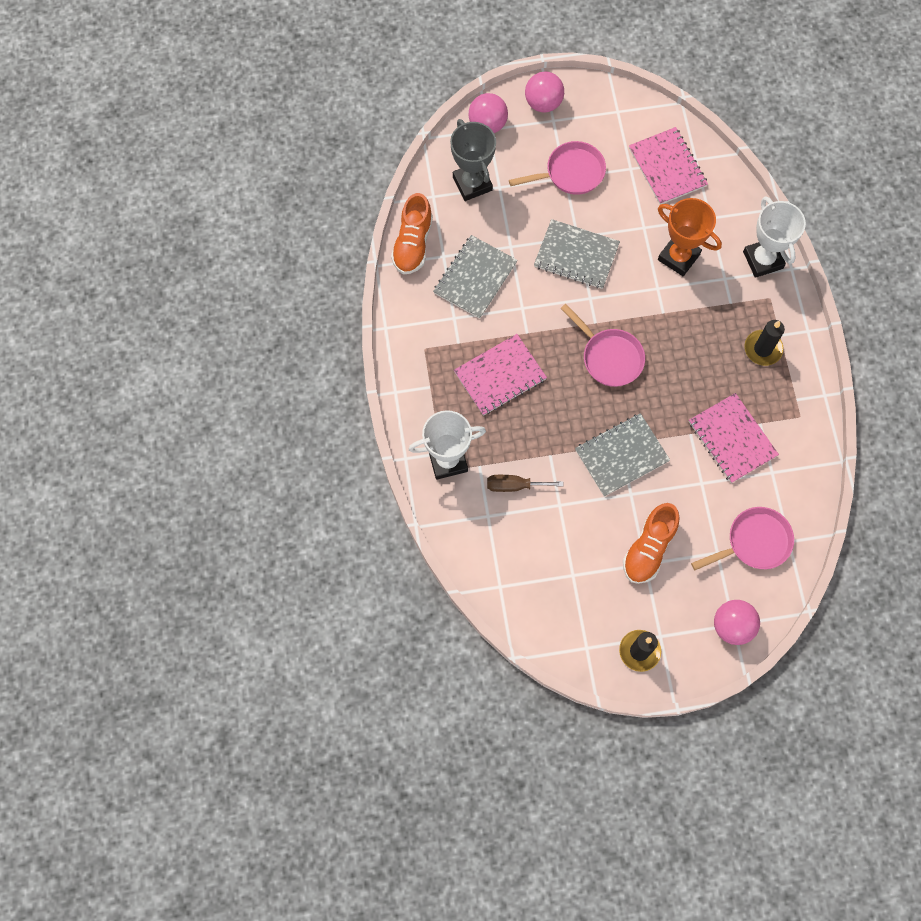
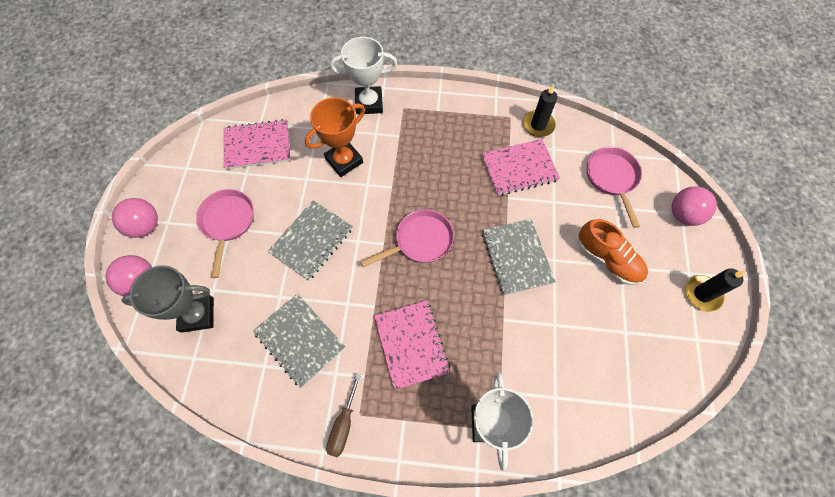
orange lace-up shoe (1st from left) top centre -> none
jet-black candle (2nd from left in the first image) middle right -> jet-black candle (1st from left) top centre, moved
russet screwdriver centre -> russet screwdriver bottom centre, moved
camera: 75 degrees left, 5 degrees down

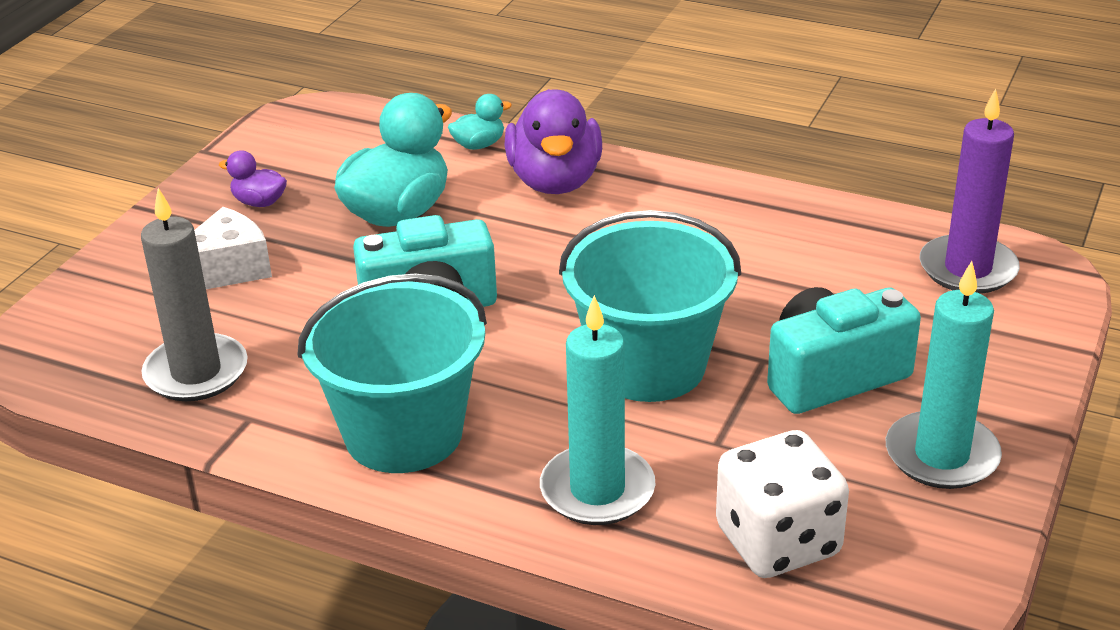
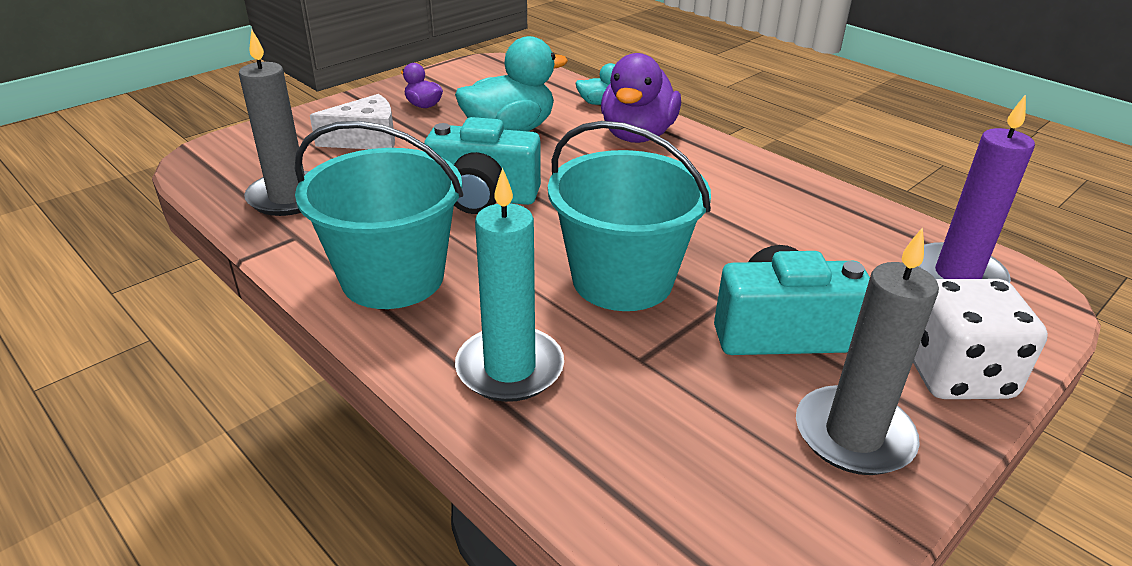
turquoise candle (2nd from left) middle right -> grey candle (2nd from left) middle right
white game die bottom right -> white game die middle right, moved
camera: 20 degrees right, 0 degrees up

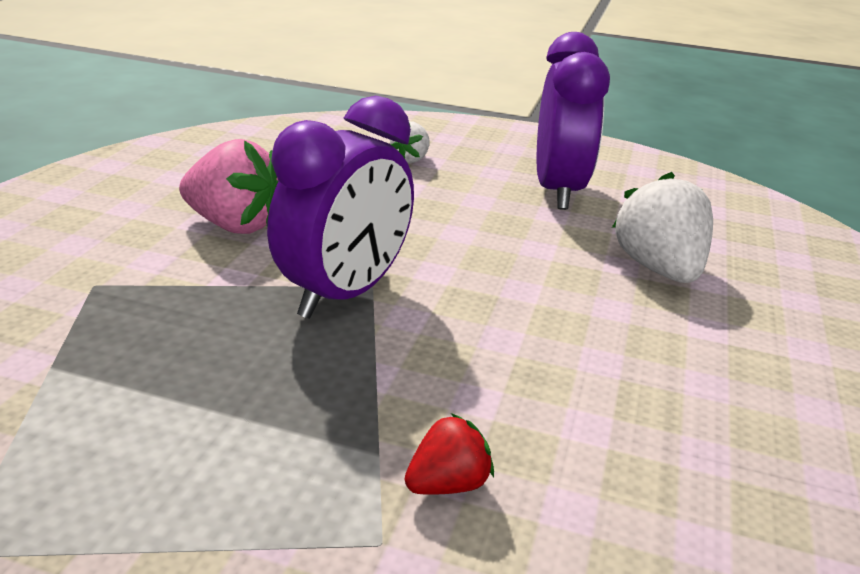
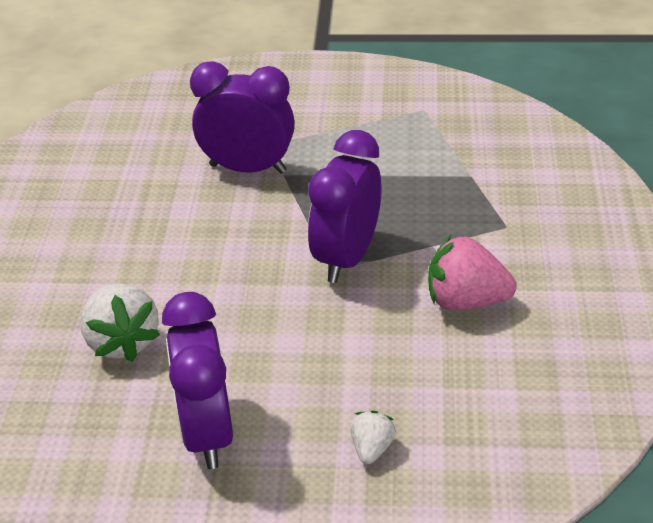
crimson berry bottom centre -> purple clock (2nd from left) top centre
camera: 170 degrees right, 10 degrees up

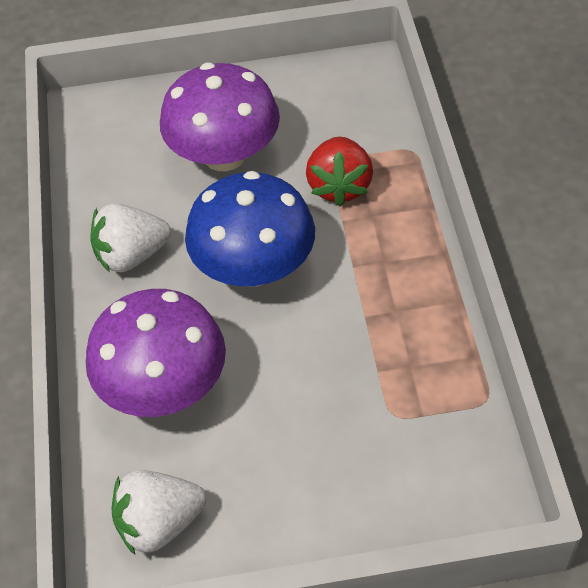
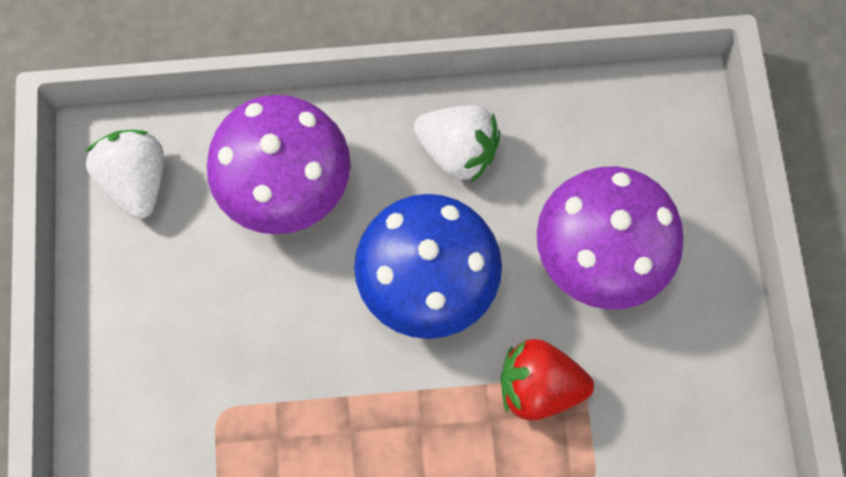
white berry (1st from left in the first image) middle left -> white berry (2nd from left) top centre, 135 degrees clockwise
camera: 90 degrees right, 20 degrees up

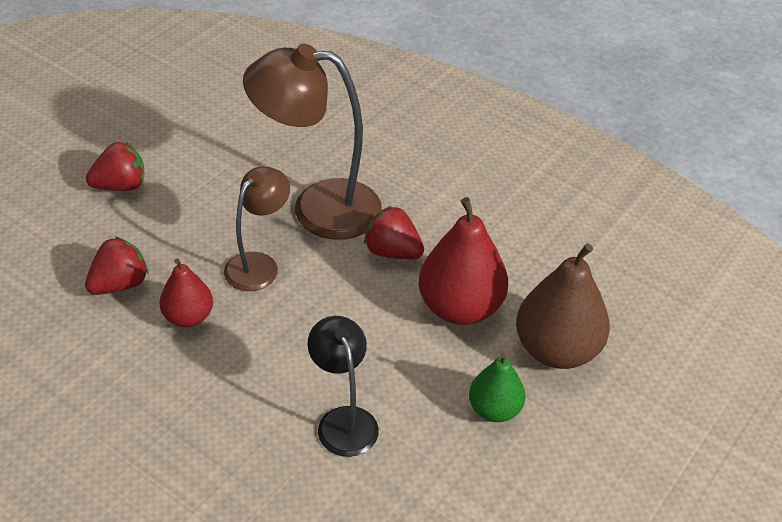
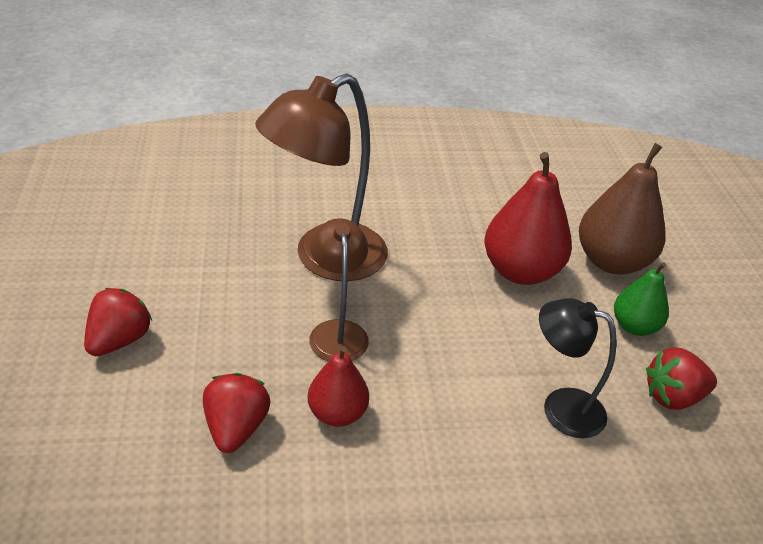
crimson berry (3rd from left) centre -> crimson berry (3rd from left) bottom right, moved
camera: 45 degrees left, 5 degrees down

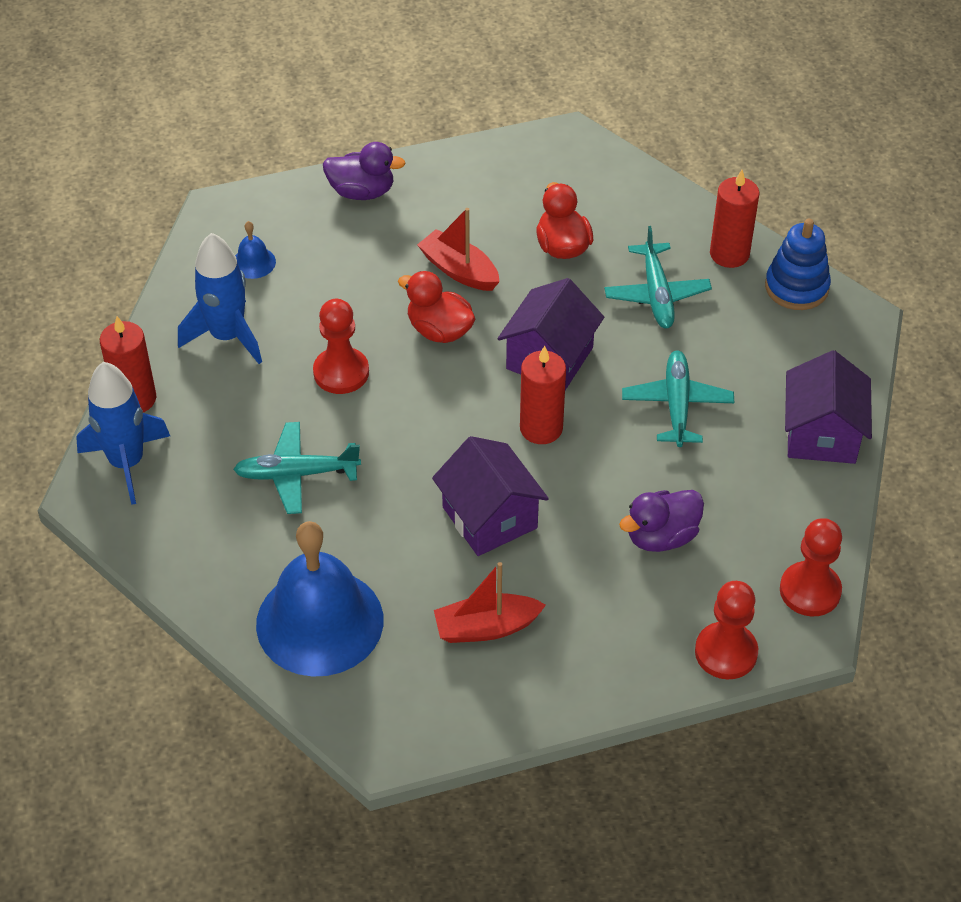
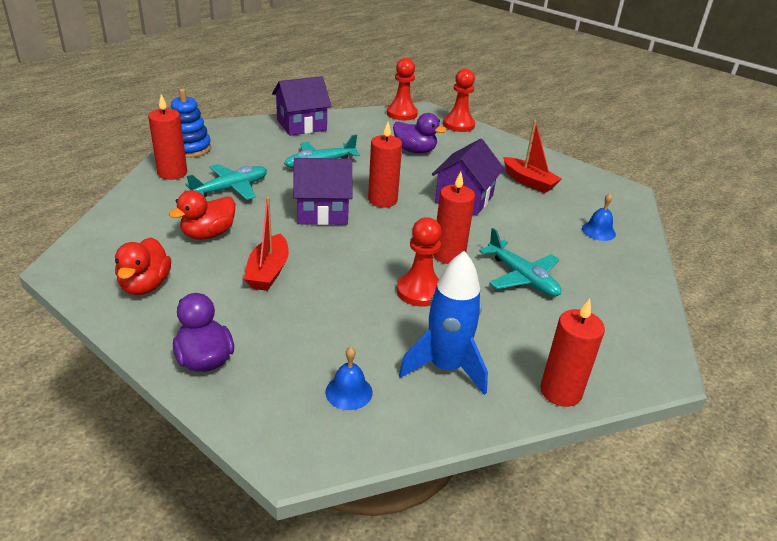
crimson toy duck (1st from left) centre -> crimson toy duck (1st from left) middle left, moved
royal blue toy rocket (1st from left) middle left -> none
royal blue bell (2nd from left) middle left -> royal blue bell (2nd from left) middle right, x0.40
none -> crimson candle (3rd from left) centre
camera: 125 degrees left, 15 degrees down

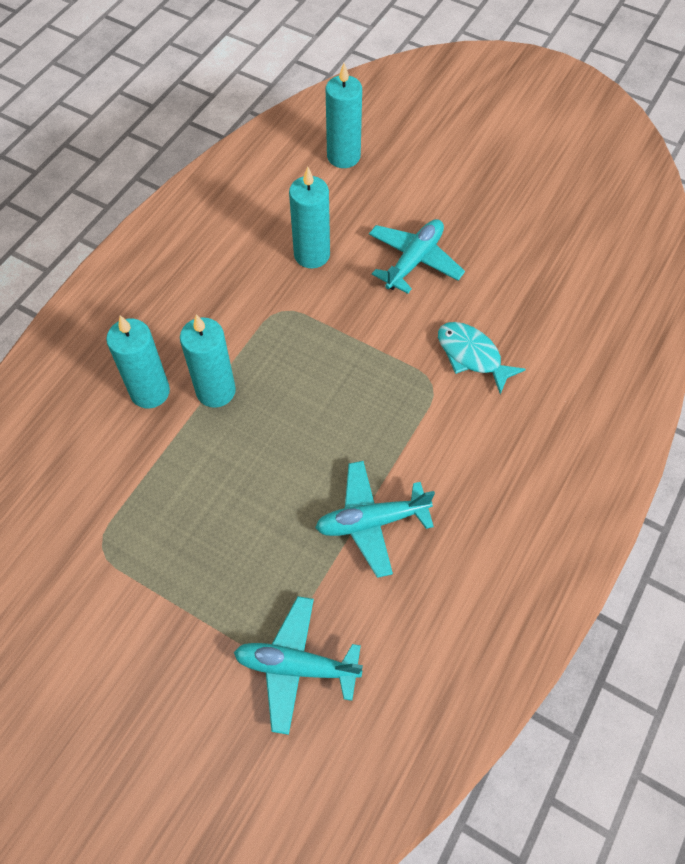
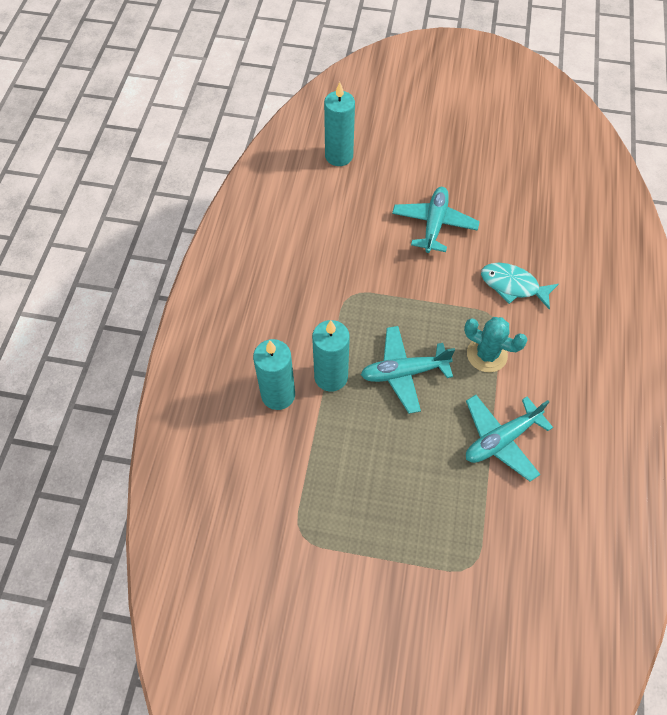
turquoise candle (3rd from left) top centre -> none
turquoise plane (1st from left) bottom centre -> turquoise plane (1st from left) centre, moved
none -> turquoise cactus middle right
camera: 20 degrees left, 0 degrees up

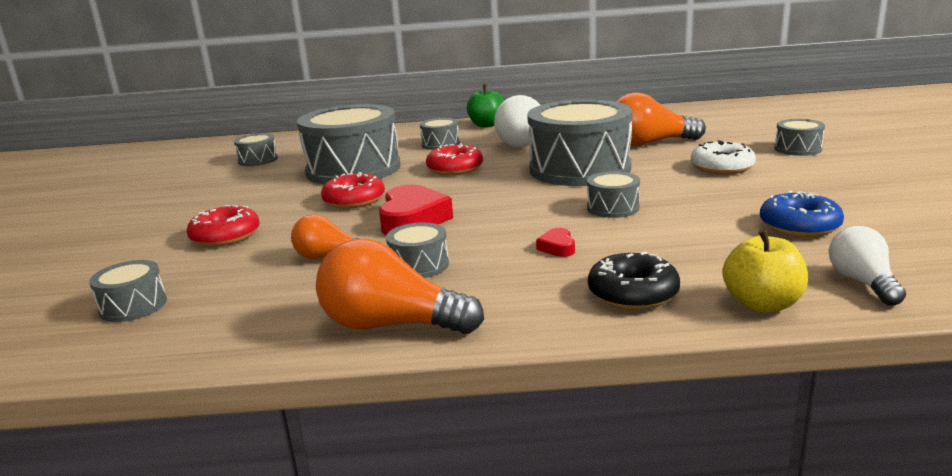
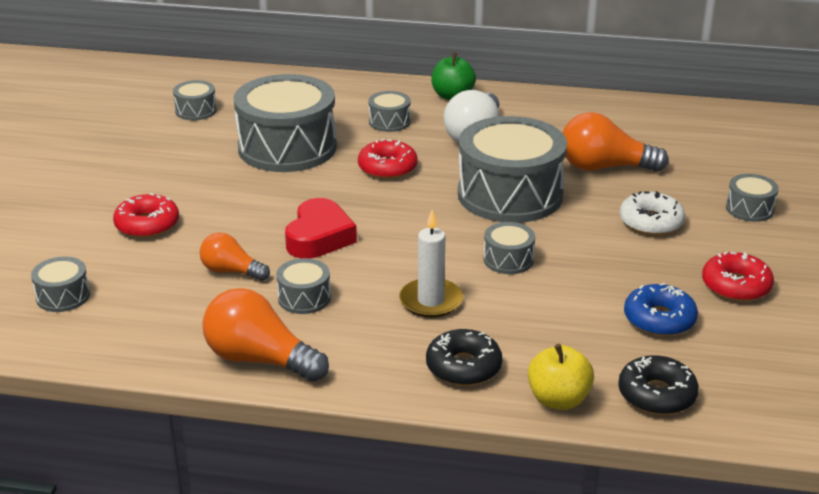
crimson donut (2nd from left in the first image) centre -> crimson donut (3rd from left) middle right, moved
white light bulb (2nd from left) middle right -> jet-black donut (2nd from left) bottom right
crimson heart shape (2nd from left) centre -> white candle centre
camera: 10 degrees right, 10 degrees up

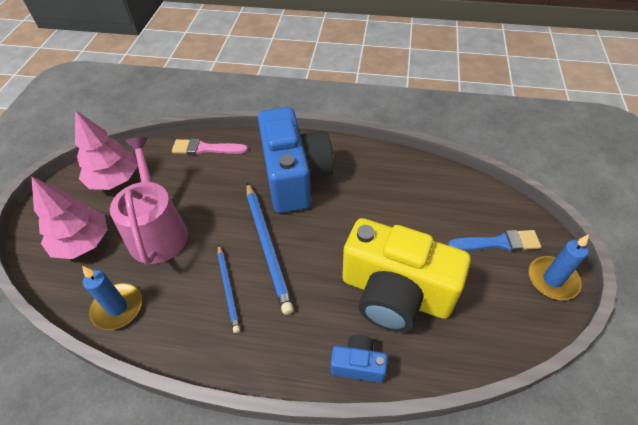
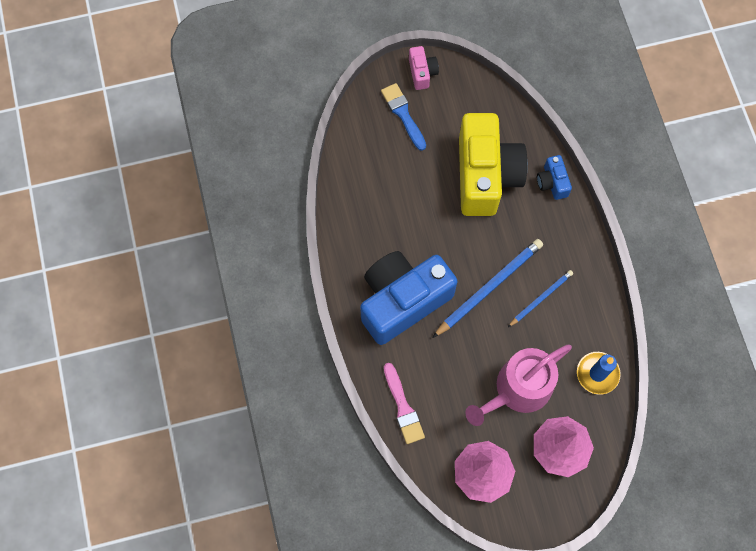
royal blue candle (2nd from left) middle right -> rosy camera top centre
camera: 115 degrees left, 20 degrees up

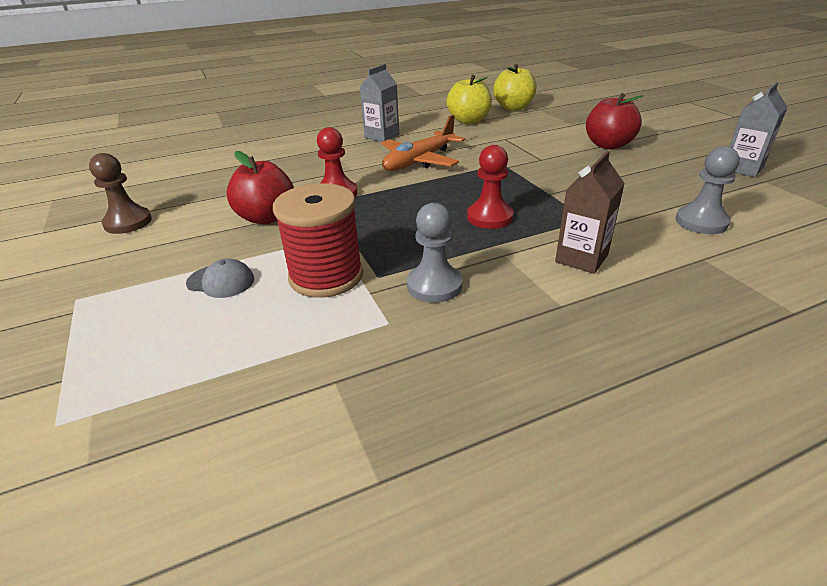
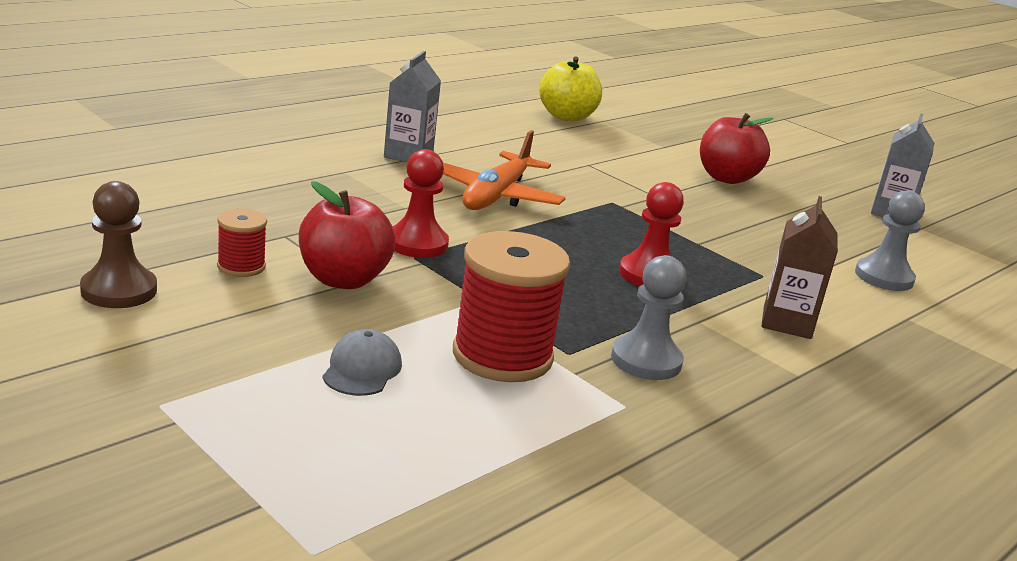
golden apple fruit (1st from left) top centre -> none
grey peaked cap middle left -> grey peaked cap centre, 75 degrees counterclockwise
none -> crimson spool (1st from left) middle left
camera: 25 degrees left, 10 degrees down

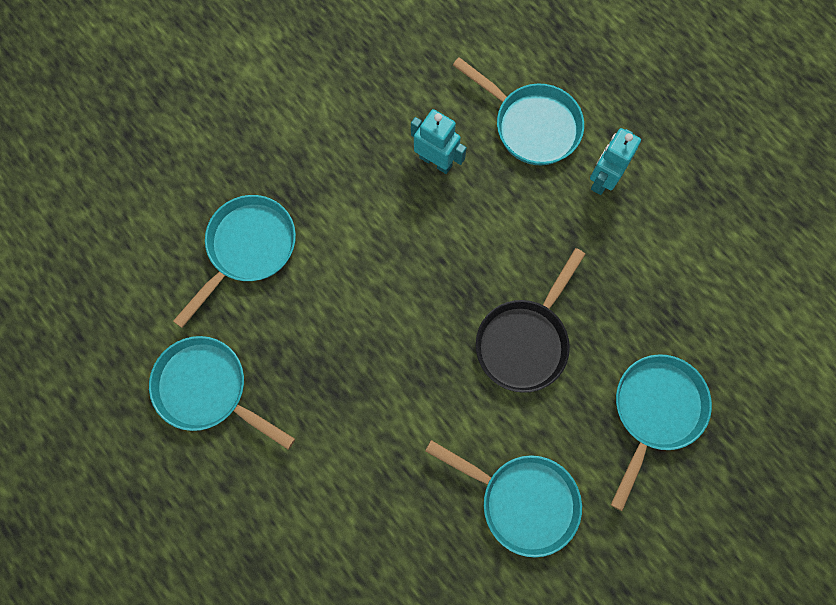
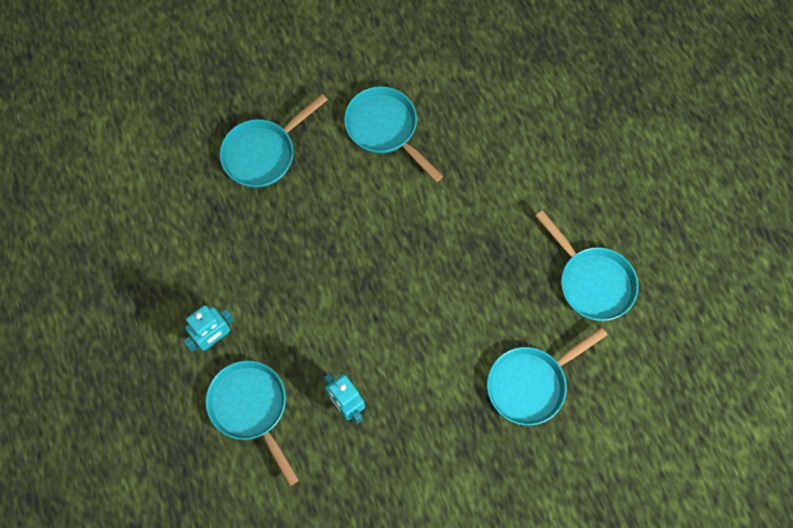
jet-black pan centre -> none
camera: 160 degrees left, 5 degrees down

